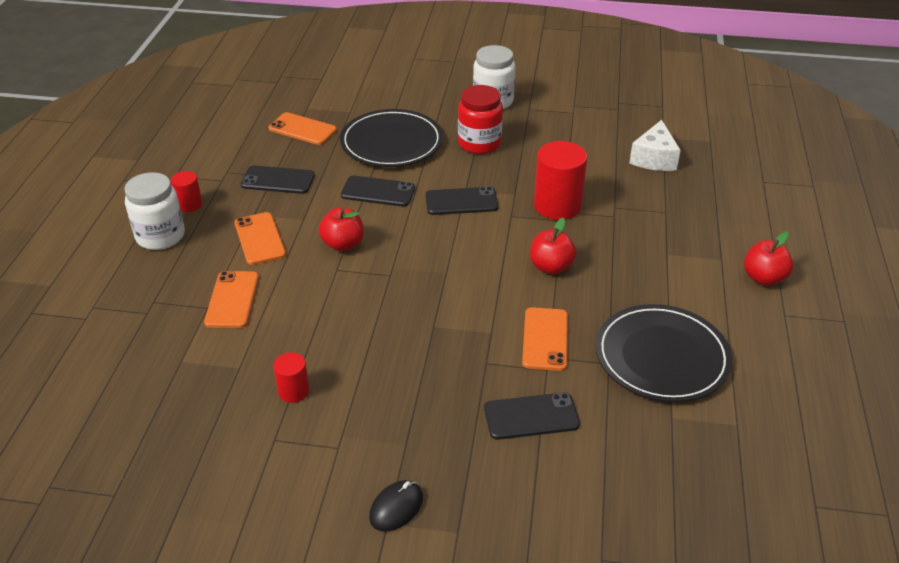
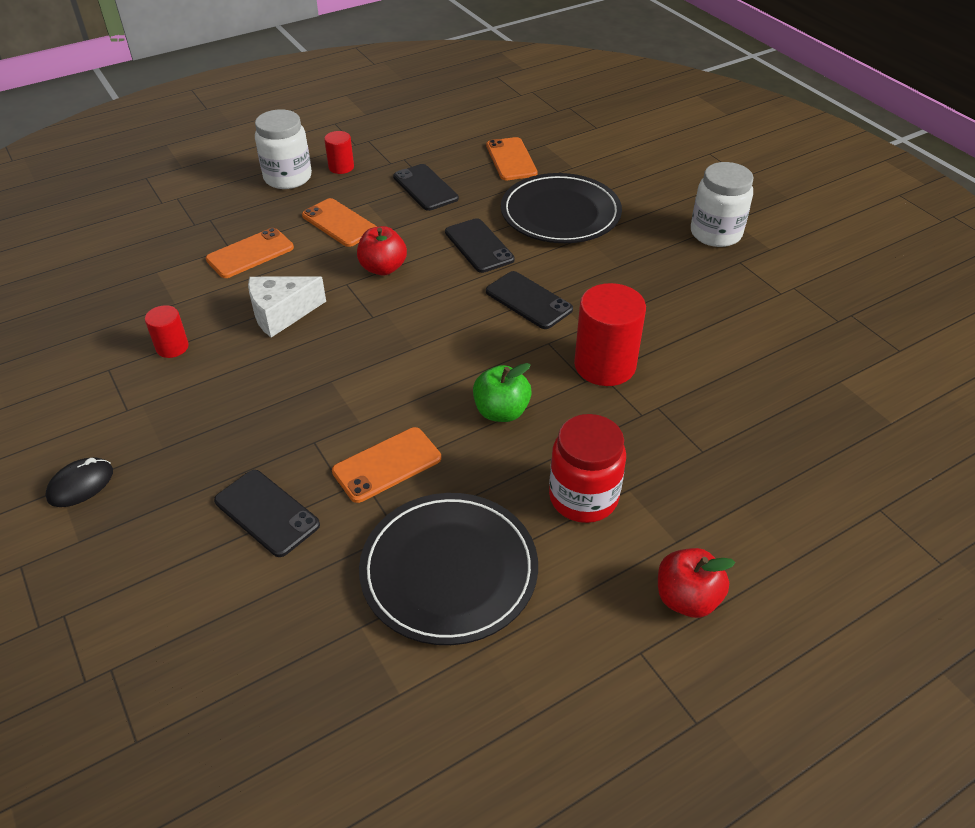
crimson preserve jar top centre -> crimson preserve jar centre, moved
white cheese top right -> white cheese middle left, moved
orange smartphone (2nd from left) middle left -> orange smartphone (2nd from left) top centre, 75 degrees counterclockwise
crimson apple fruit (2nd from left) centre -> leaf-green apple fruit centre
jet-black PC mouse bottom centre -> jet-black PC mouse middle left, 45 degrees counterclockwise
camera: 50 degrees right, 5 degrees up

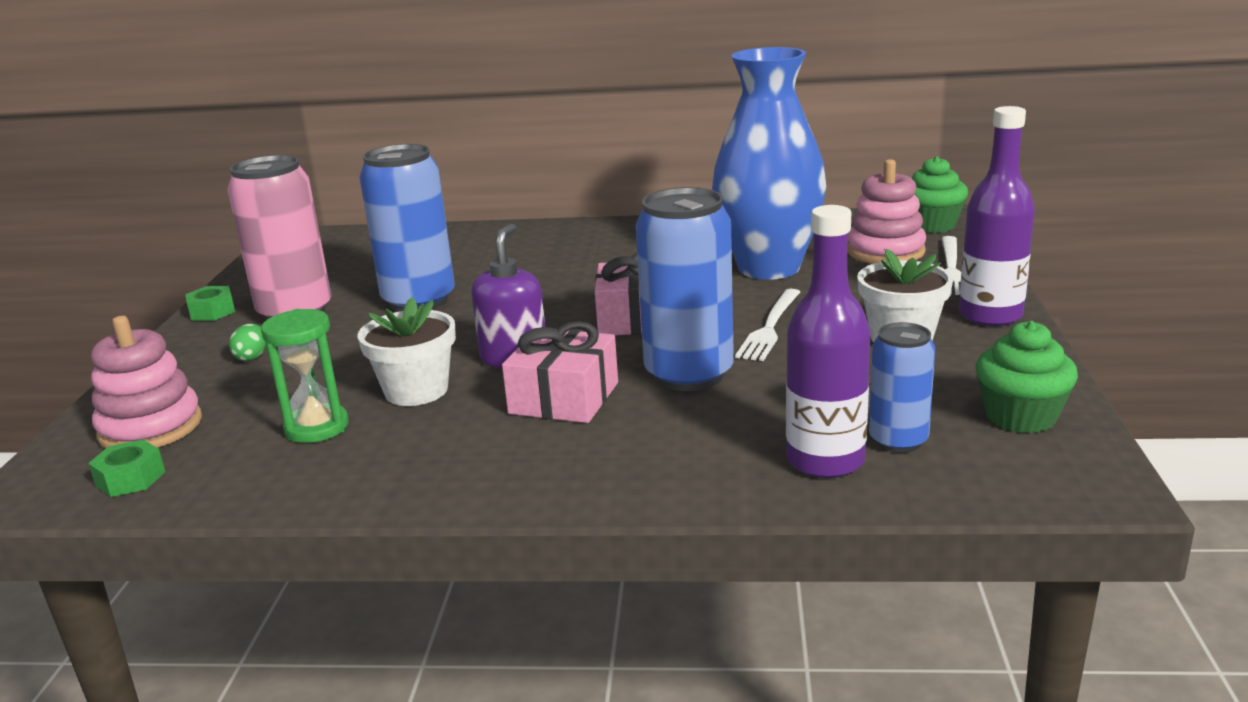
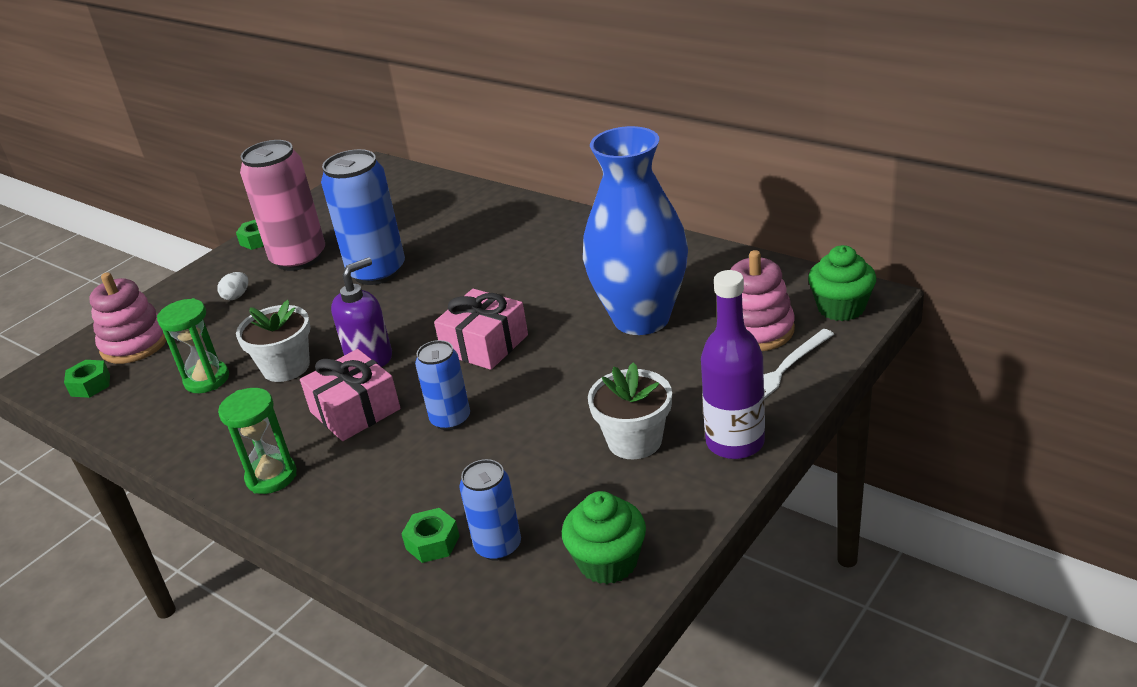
royal blue can (2nd from left) centre, x0.57
purple drink bottle (1st from left) centre -> leaf-green nut (3rd from left) bottom centre
white dinner fork (1st from left) centre -> none
leaf-green egg middle left -> white egg middle left
none -> leaf-green sand timer (2nd from left) middle left
camera: 35 degrees right, 10 degrees up

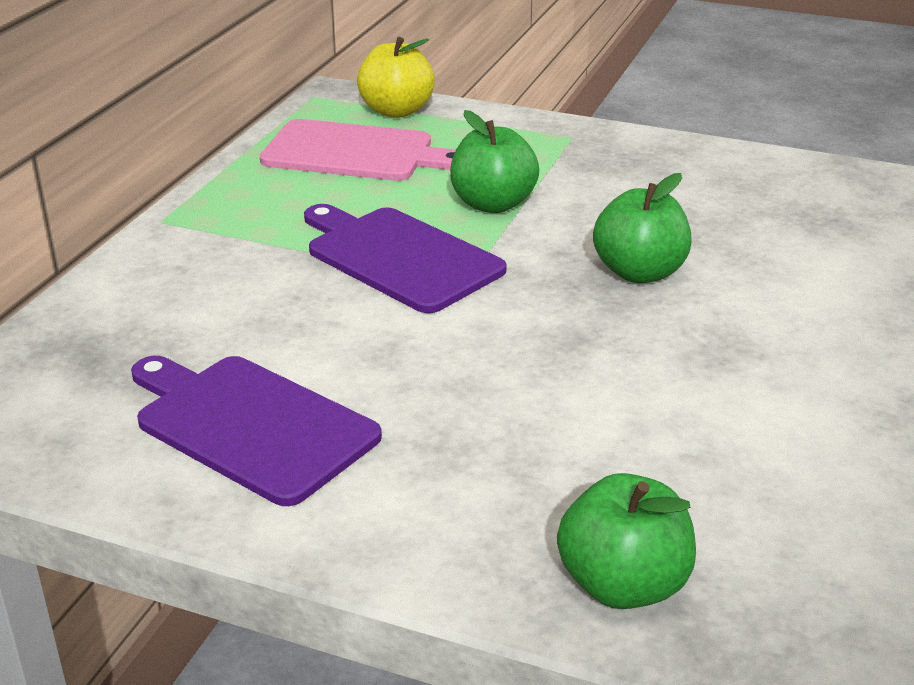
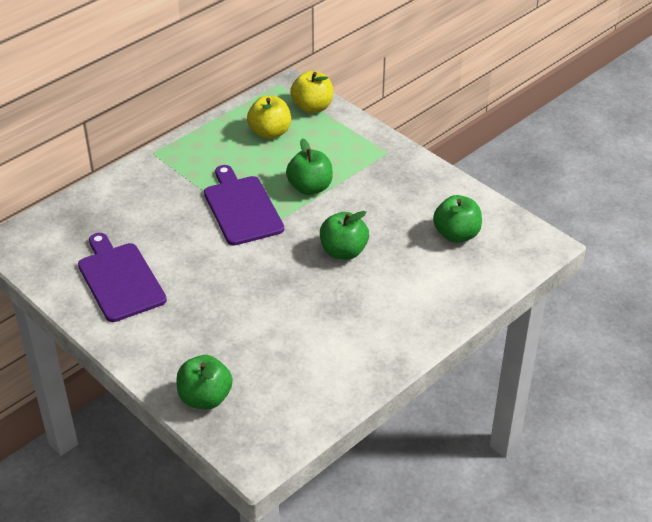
rosy bread board top centre -> golden apple fruit (1st from left) top centre
none -> leaf-green apple fruit (4th from left) middle right
camera: 25 degrees right, 10 degrees up

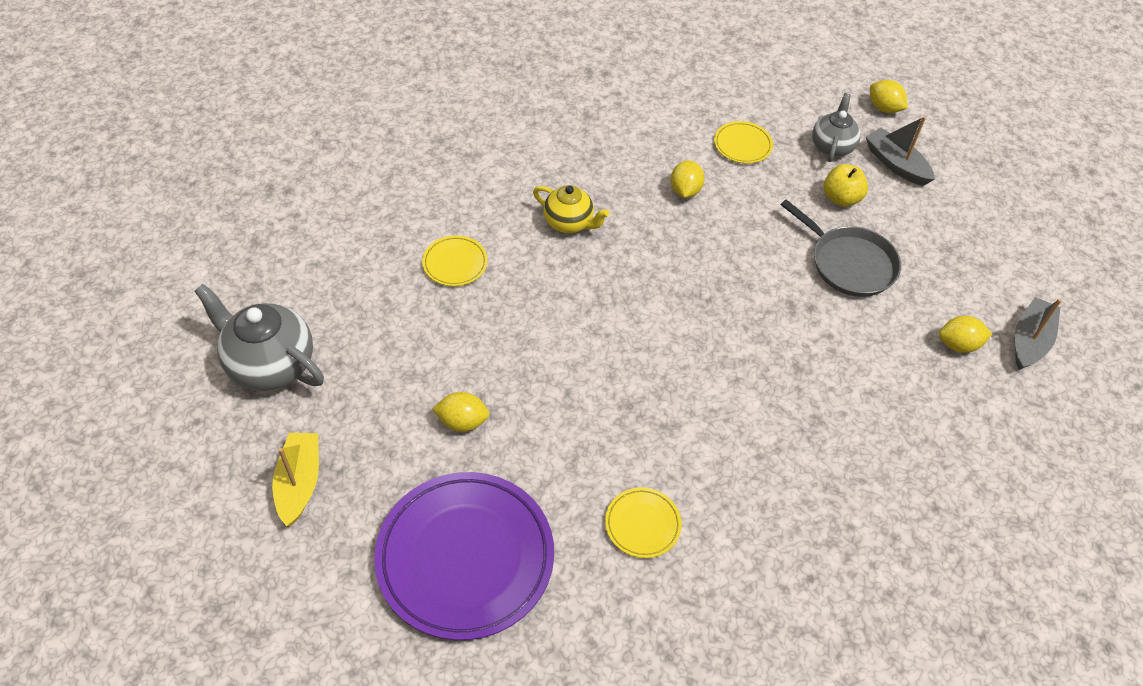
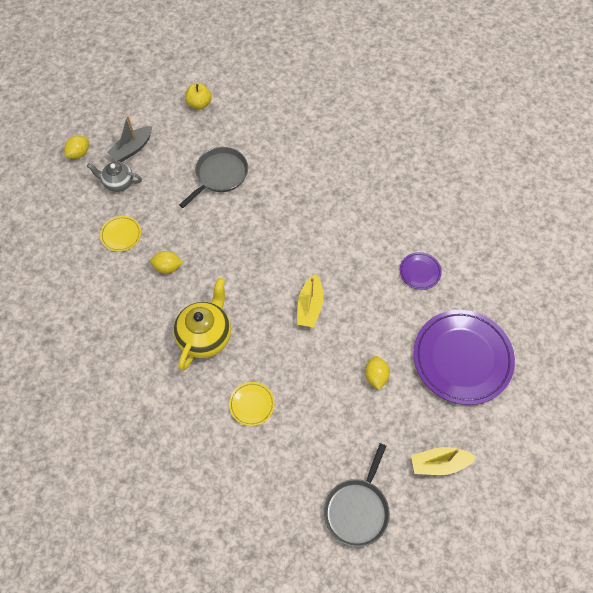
golden apple fruit top right -> golden apple fruit top centre, moved
golden china teapot top centre -> golden china teapot centre, x1.62
grey china teapot (1st from left) middle left -> grey pan (2nd from left) bottom centre
grey sailboat (2nd from left) middle right -> none
golden lemon (4th from left) middle right -> none
golden flat dish (2nd from left) bottom centre -> purple flat dish (1st from left) middle right
none -> golden sailboat (1st from left) centre
camera: 95 degrees left, 10 degrees up

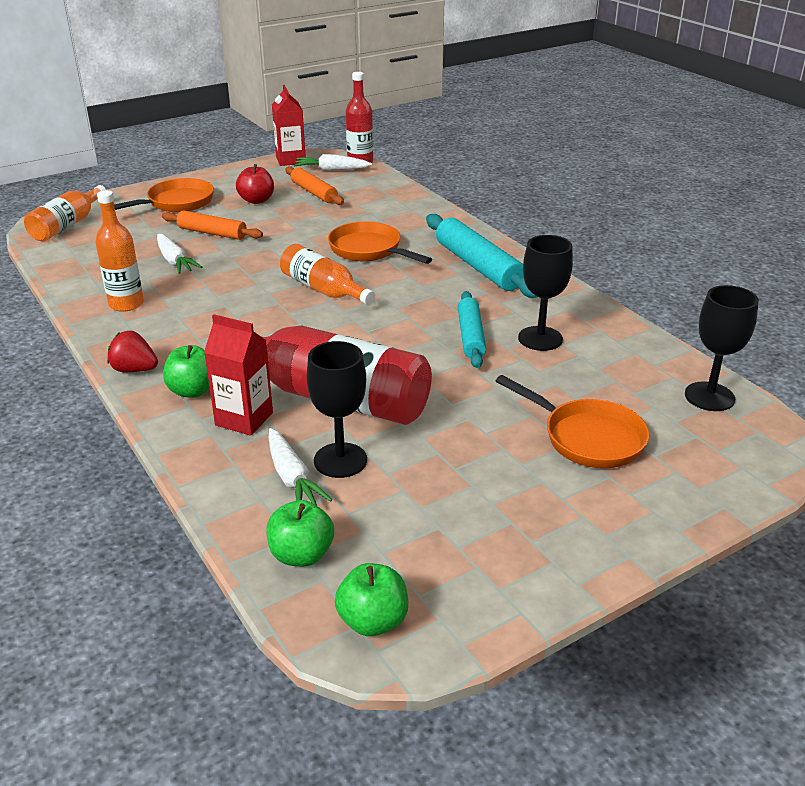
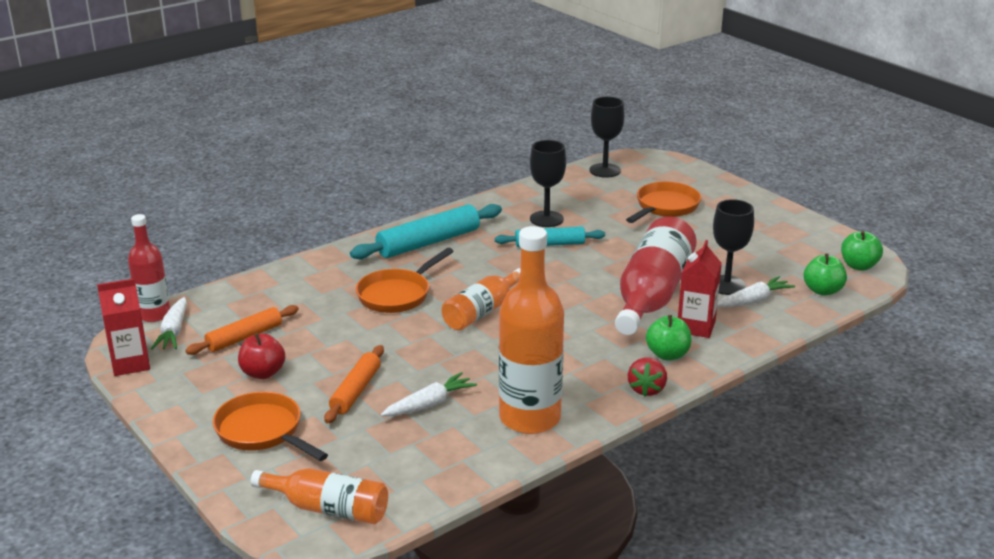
orange drink bottle (2nd from left in the first image) top left -> orange drink bottle (3rd from left) centre, x1.68
camera: 95 degrees left, 5 degrees down

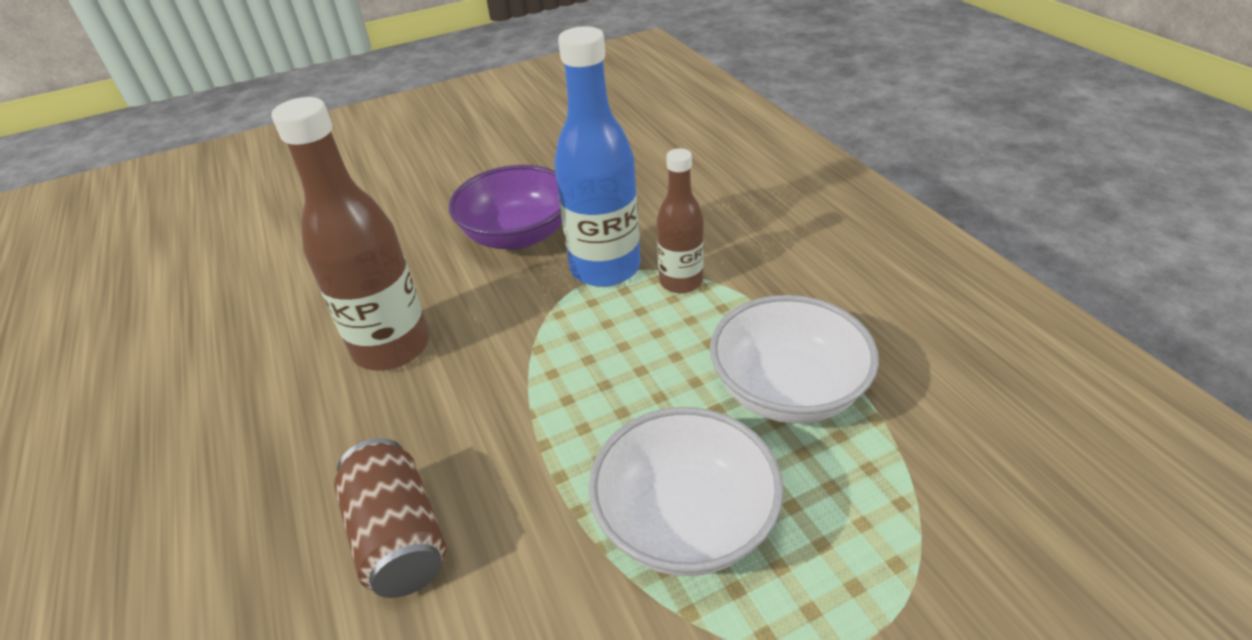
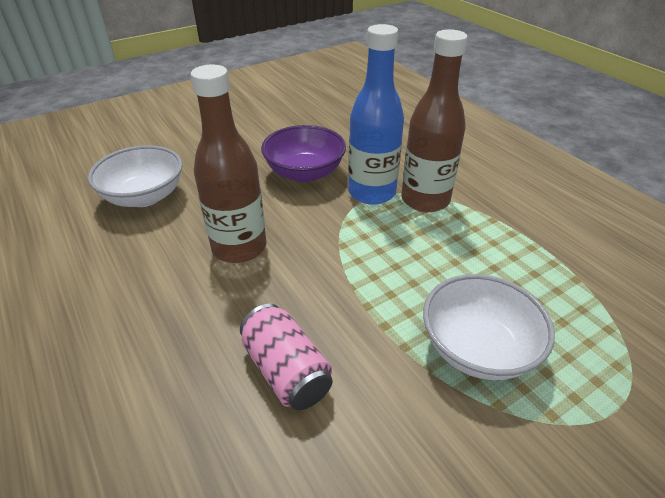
russet drink bottle (2nd from left) centre -> russet drink bottle (2nd from left) top centre, x1.68
white bowl (2nd from left in the first image) centre -> white bowl (1st from left) middle left, moved
russet can bottom left -> rosy can bottom centre
camera: 10 degrees left, 0 degrees up

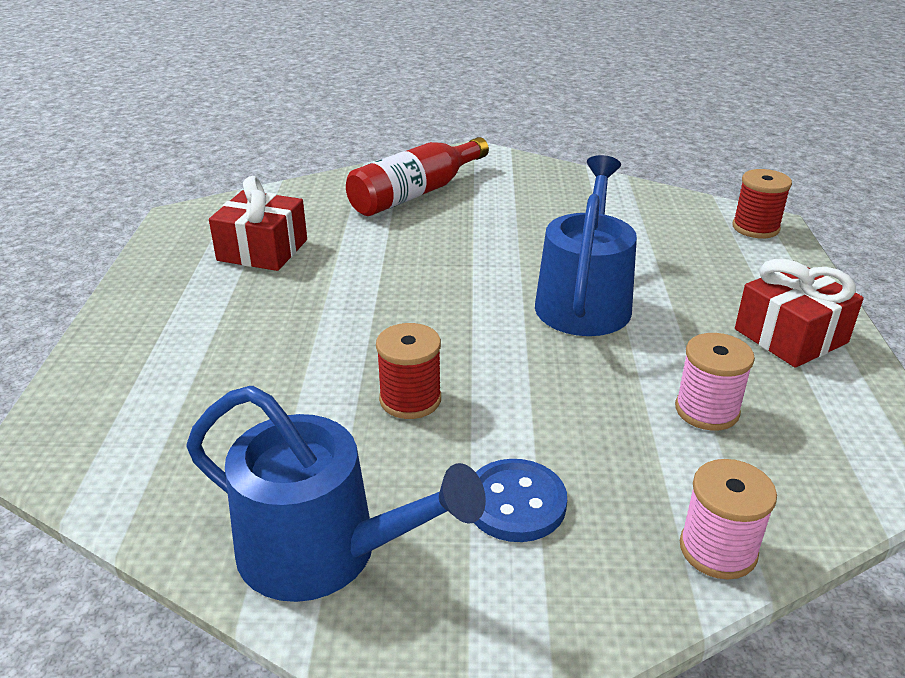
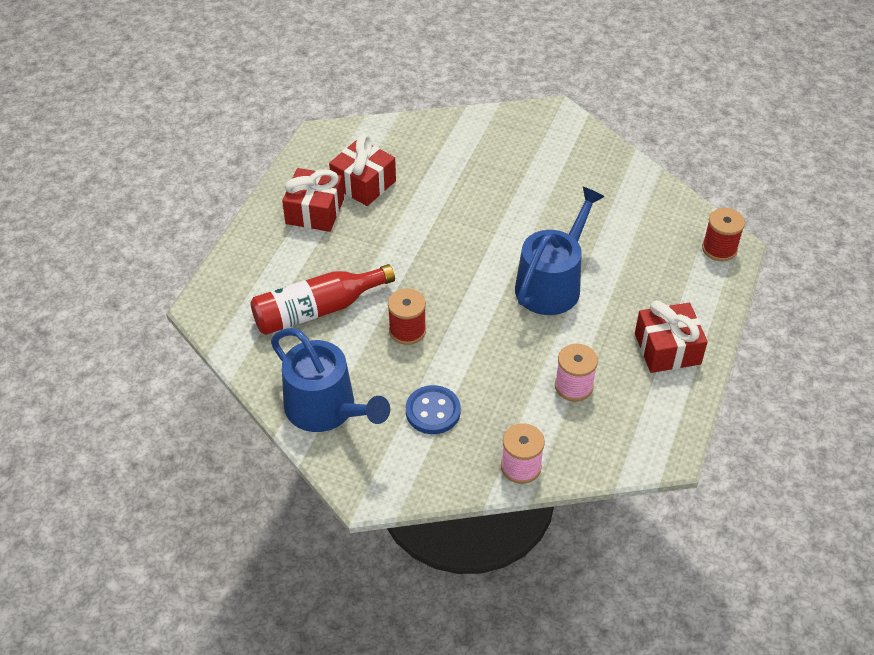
crimson drink bottle top centre -> crimson drink bottle centre, moved
none -> crimson wrapped gift (1st from left) top centre
camera: 20 degrees right, 15 degrees up

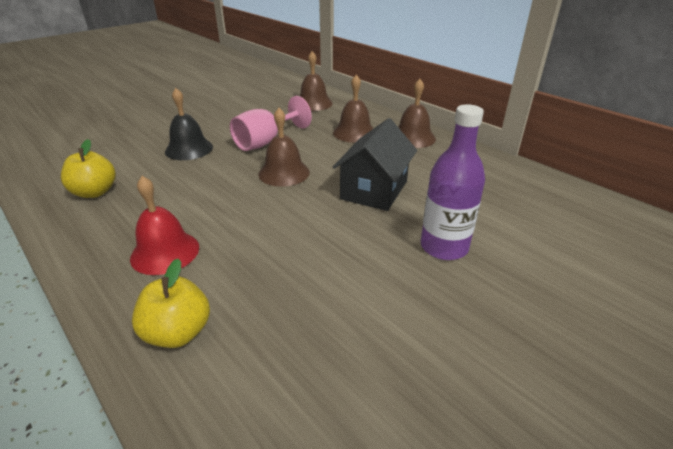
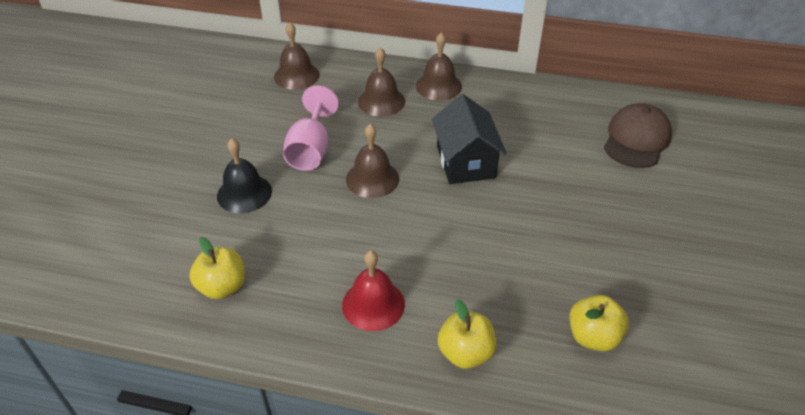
purple drink bottle middle right -> none
none -> russet peaked cap top right
none -> golden apple fruit (3rd from left) bottom right
camera: 35 degrees left, 10 degrees up

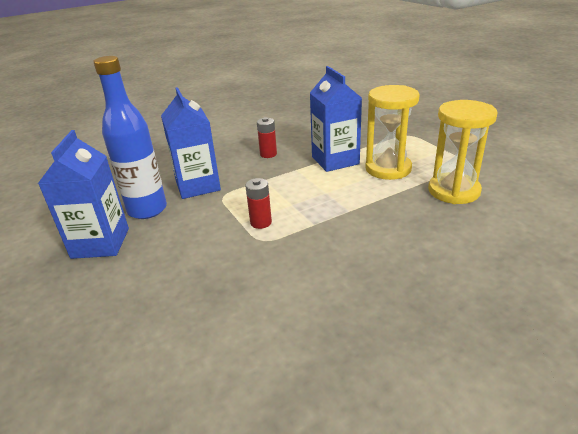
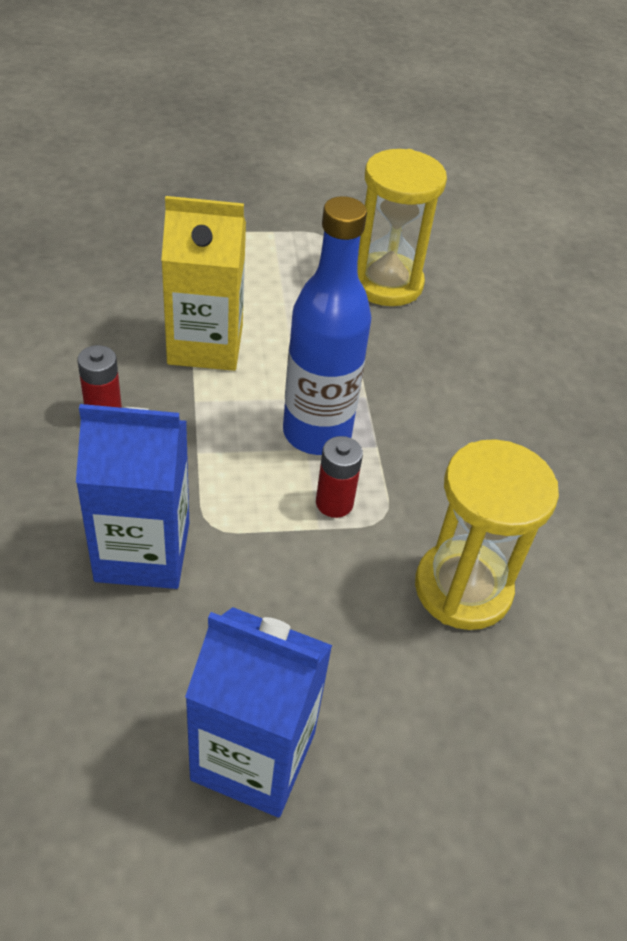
royal blue drink bottle top left -> royal blue drink bottle centre, moved
royal blue juice carton (3rd from left) top centre -> golden juice carton top left
golden sand timer (1st from left in the first image) top right -> golden sand timer (2nd from left) middle right, moved
camera: 75 degrees left, 15 degrees up

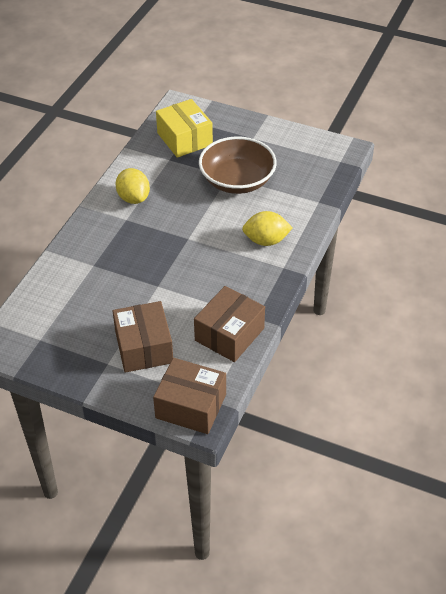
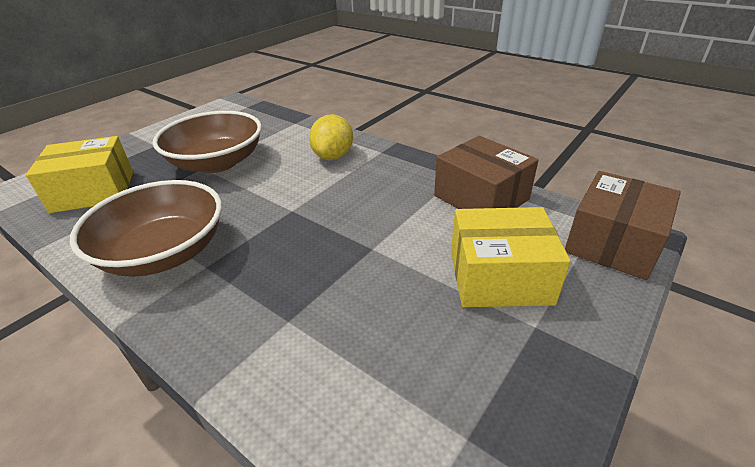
golden lemon (1st from left) top left -> russet bowl (1st from left) middle left
russet package (1st from left) middle left -> golden package (2nd from left) middle right
camera: 75 degrees left, 10 degrees down

